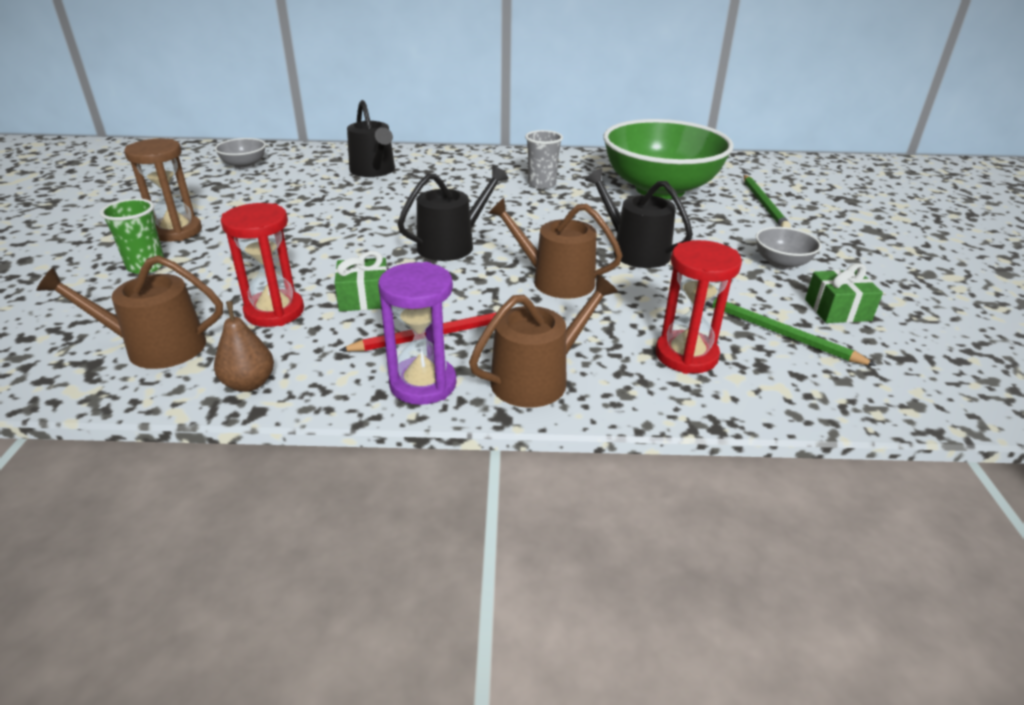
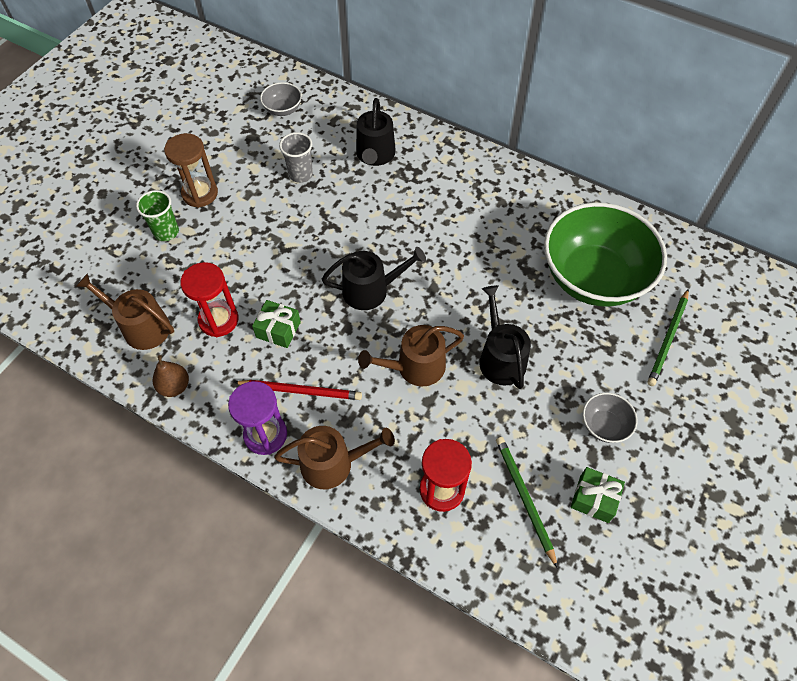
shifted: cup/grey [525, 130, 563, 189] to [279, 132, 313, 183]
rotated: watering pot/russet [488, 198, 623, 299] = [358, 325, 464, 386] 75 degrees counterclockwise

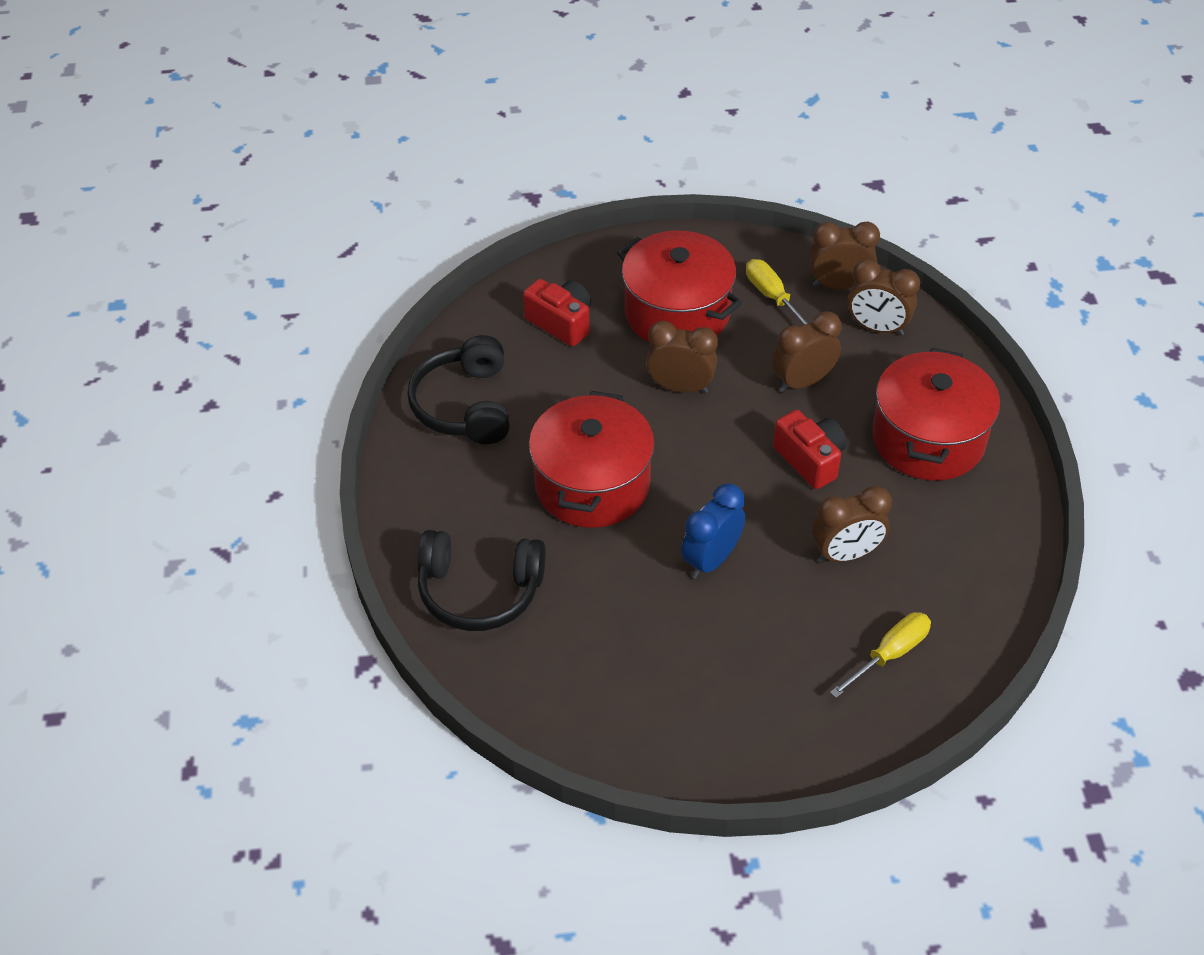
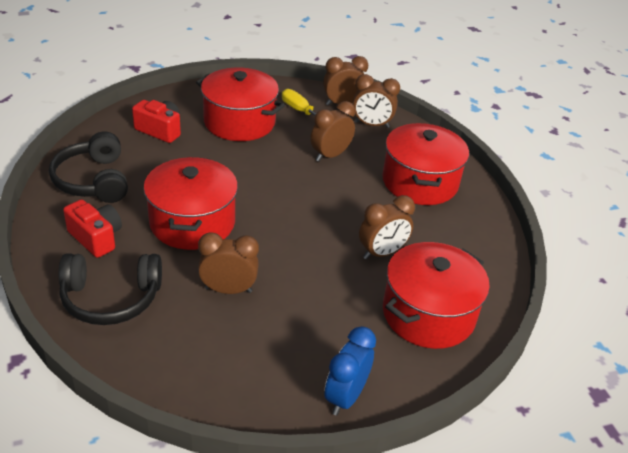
shifted: clock/russet [646, 321, 718, 393] to [198, 232, 259, 294]; clock/blue [681, 484, 745, 579] to [324, 326, 376, 416]; camera/crimson [773, 410, 847, 489] to [63, 199, 122, 258]
swapped: hand screwdriver/golden [830, 612, 931, 698] to cooking pot/crimson [383, 242, 490, 349]

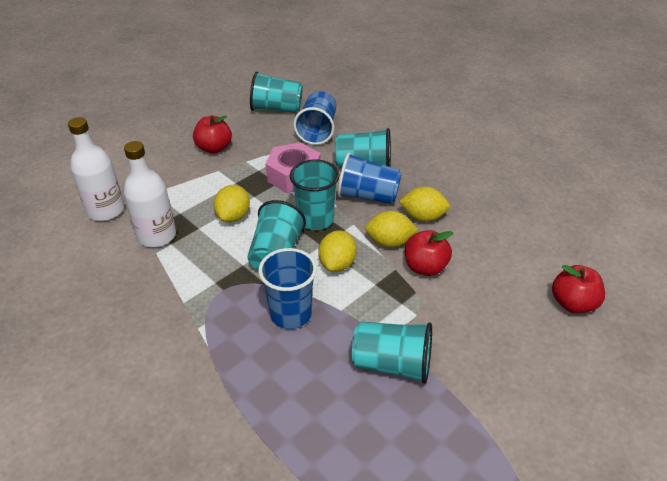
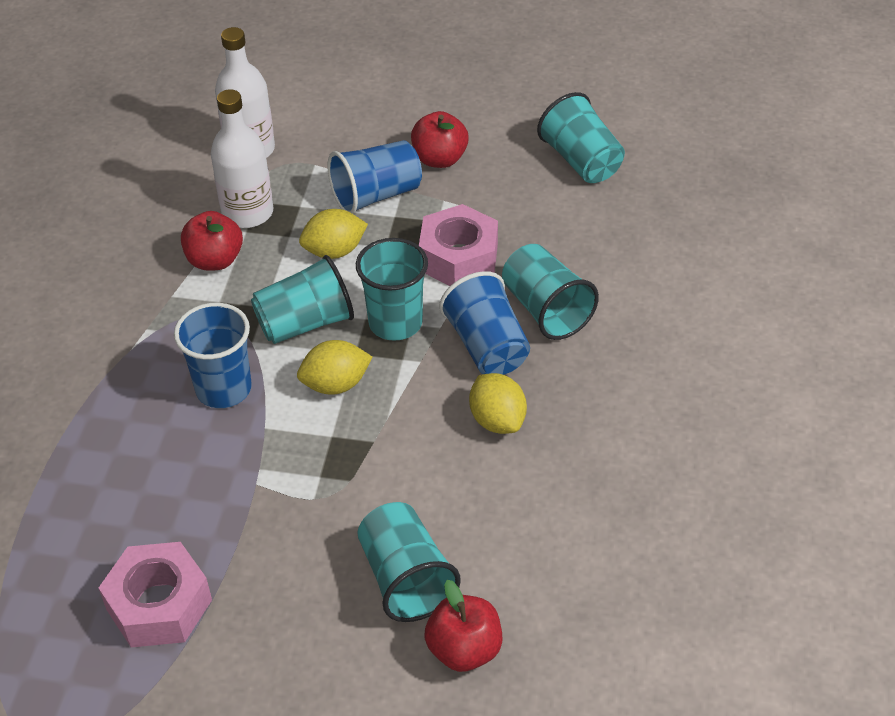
gone: citrus fruit/golden [365, 211, 418, 247]
new: hex nut/pink [99, 542, 212, 647]
shifted: cup/blue [293, 91, 336, 145] to [328, 140, 422, 214]; cup/teal [352, 322, 432, 384] to [357, 502, 461, 622]; apple fruit/crimson [405, 230, 453, 276] to [181, 211, 243, 271]

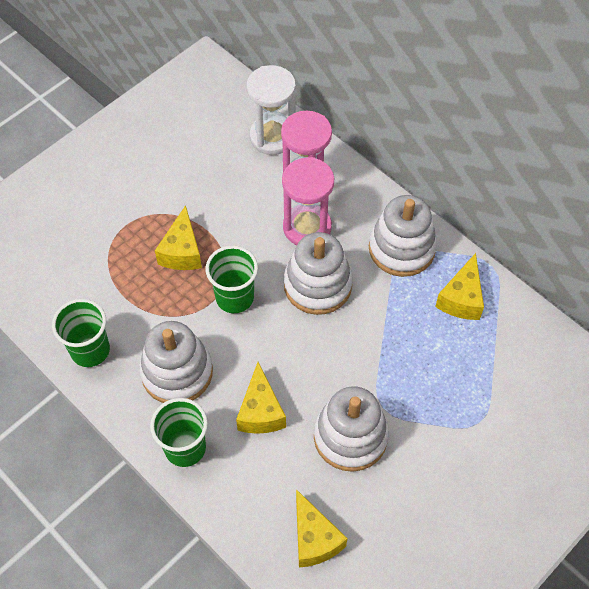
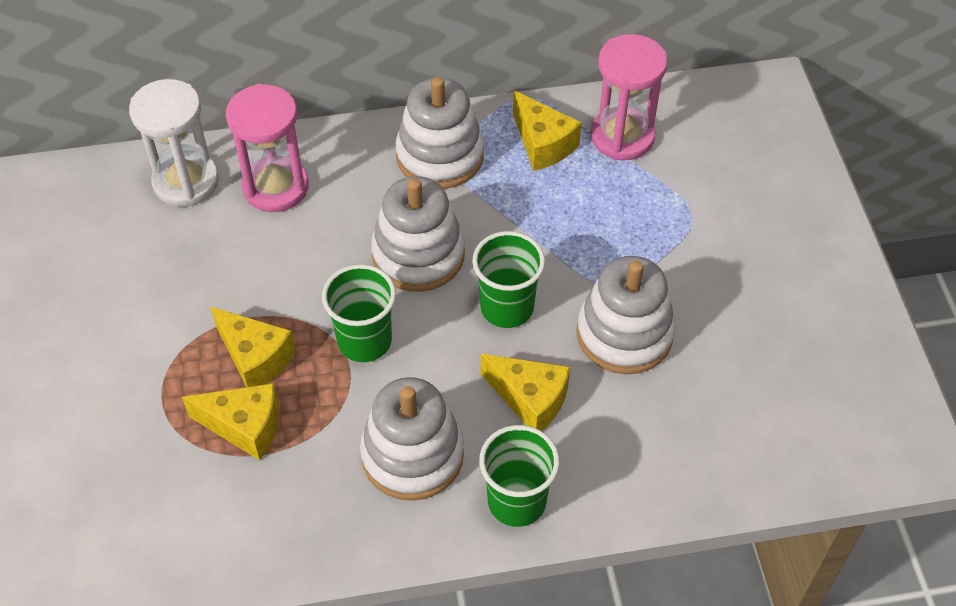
shifted: cup/emerald [52, 299, 110, 367] to [472, 231, 545, 328]; sand timer/pink [282, 157, 334, 245] to [590, 34, 667, 160]; cheese wedge/golden [296, 489, 348, 568] to [182, 383, 279, 460]

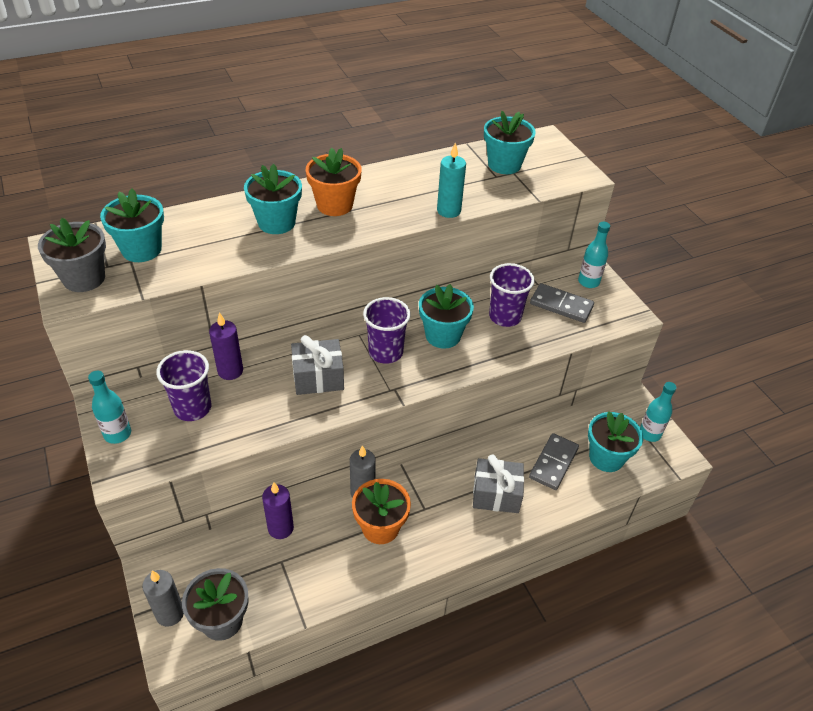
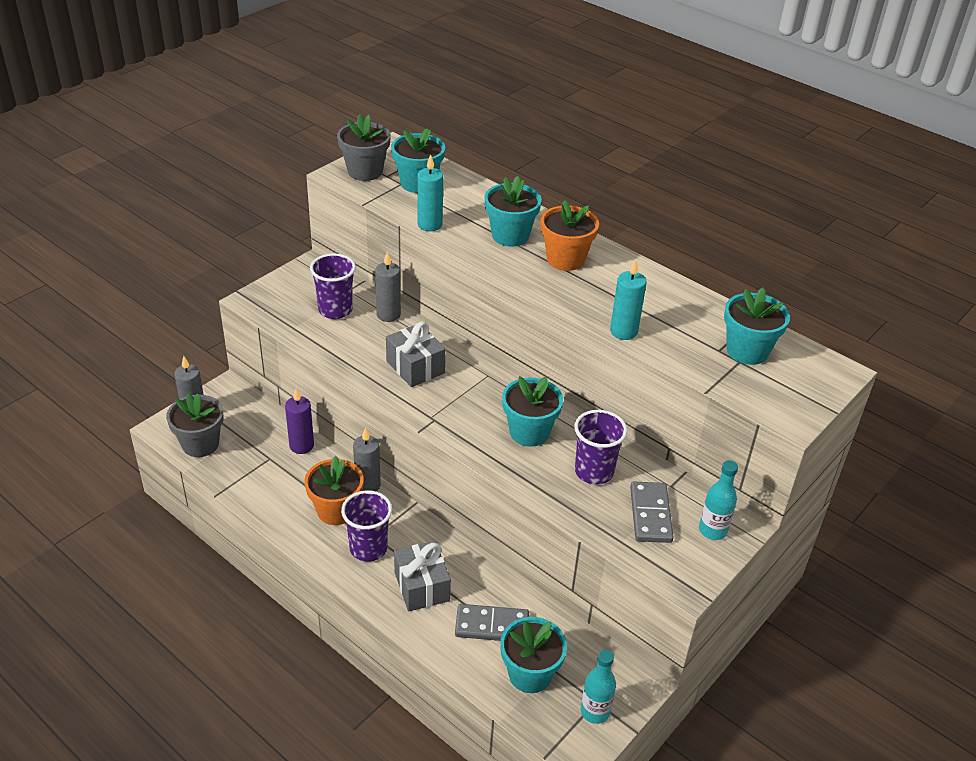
gone: bottle/teal [88, 371, 131, 444]
new: wax candle/teal [417, 154, 443, 231]
shifted: cup/royal purple [363, 297, 411, 364] to [341, 490, 392, 562]
repainted: wax candle/royal purple [209, 312, 243, 380] to wax candle/grey [375, 252, 401, 322]

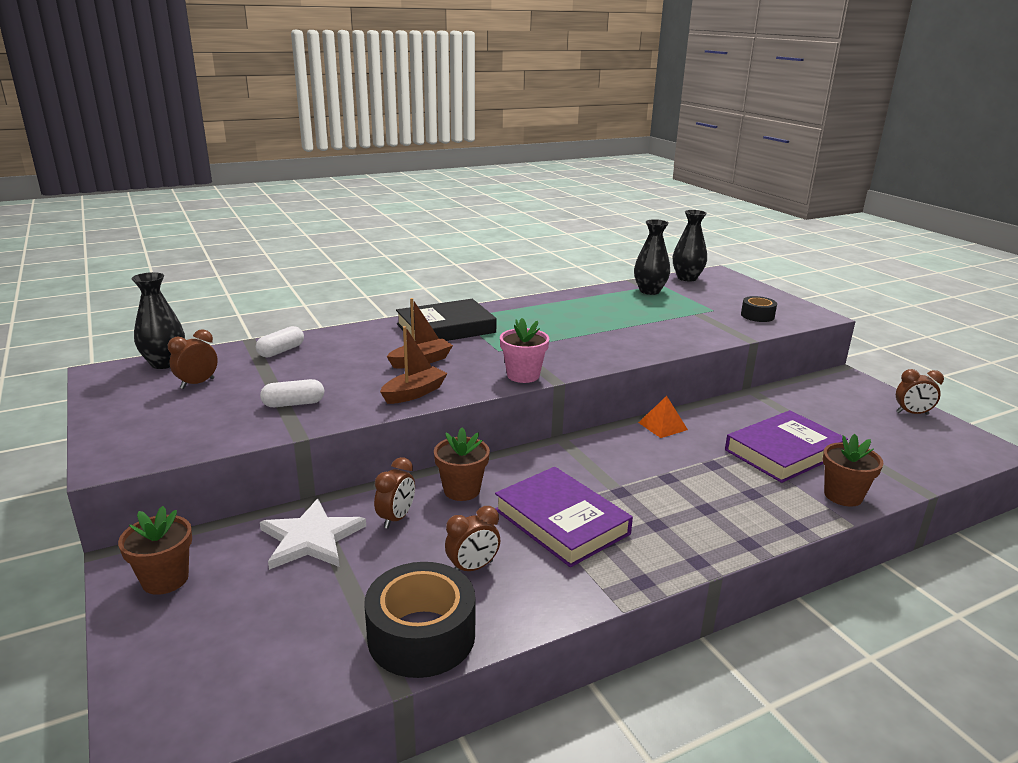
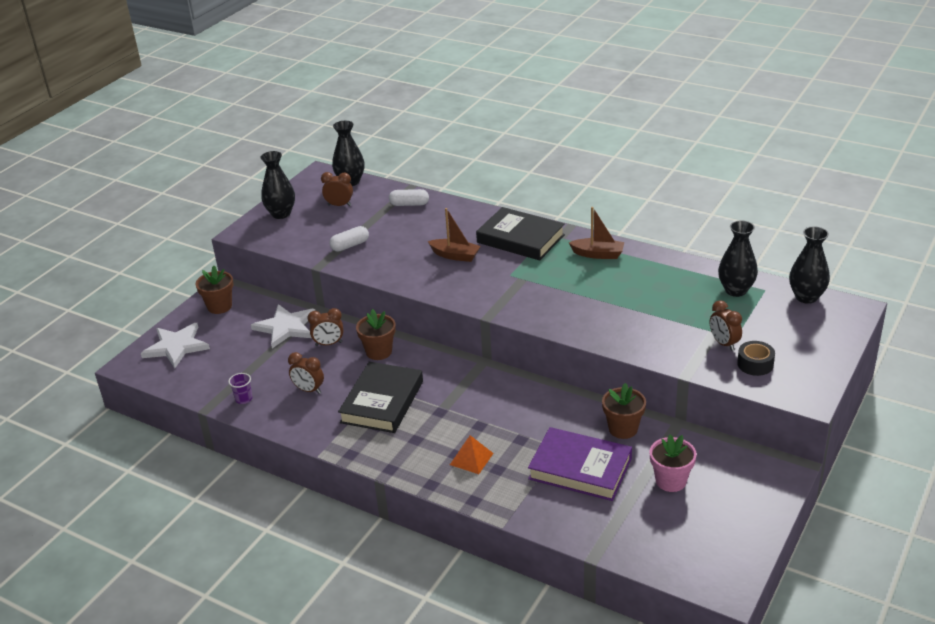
new: star/snow-white [141, 323, 210, 368]; vase/black [261, 151, 295, 219]
shifted: sailboat/russet [380, 326, 448, 404] to [569, 207, 624, 259]; potted plant/pink [500, 318, 549, 383] to [650, 435, 697, 492]; solid pyramid/orange-coloured [638, 396, 688, 438] to [450, 435, 494, 474]; potted plant/russet [823, 434, 883, 507] to [602, 383, 646, 439]; clock/russet [896, 369, 944, 415] to [710, 300, 742, 351]
swapped: tape/black [364, 562, 475, 678] to cup/royal purple [228, 373, 252, 404]
repainted: book/royal purple [495, 467, 633, 567] to book/black [338, 362, 423, 433]
rotated: pill/snow-white [260, 379, 324, 407] = [329, 226, 369, 252] 75 degrees counterclockwise

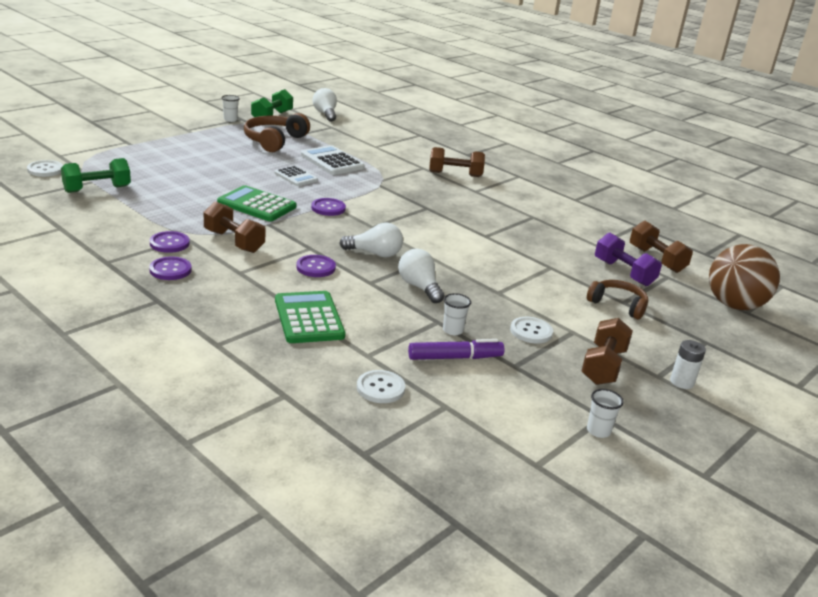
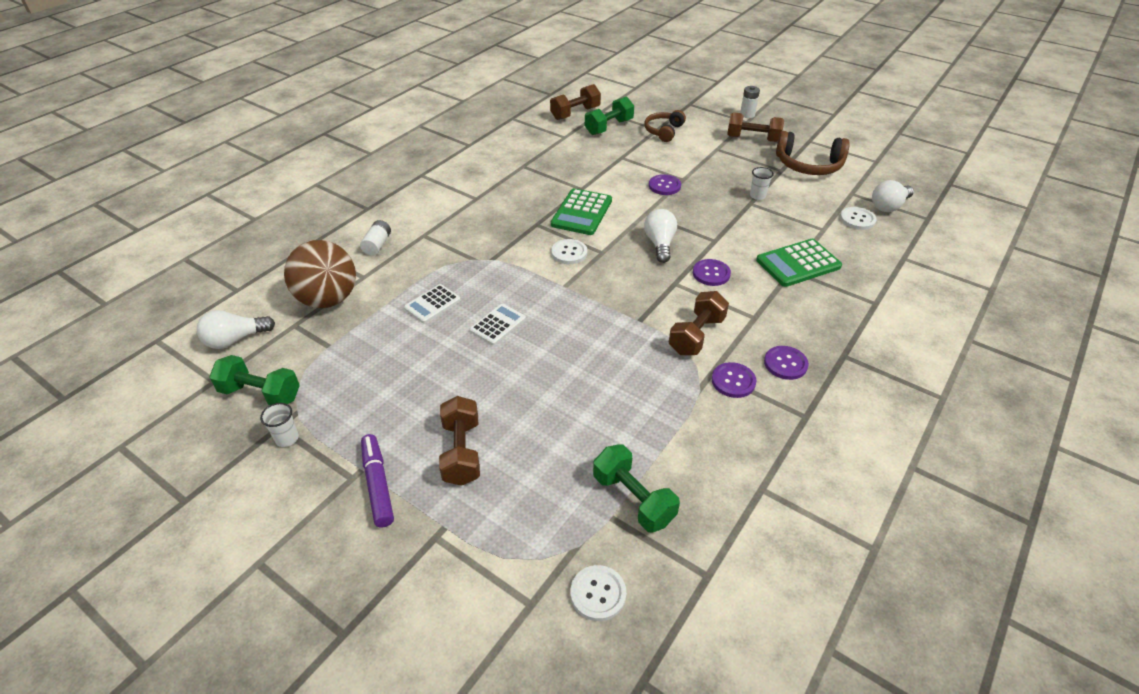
gone: cup/snow-white [587, 389, 624, 438]
new: battery/snow-white [360, 220, 391, 256]
shifted: pocket calculator/emerald [217, 185, 296, 221] to [551, 188, 612, 235]; headphones/russet [244, 113, 310, 152] to [776, 131, 850, 175]; shirt button/royal purple [311, 198, 346, 216] to [649, 174, 681, 195]; light bulb/snow-white [398, 248, 444, 303] to [872, 180, 914, 212]; marker pen/royal purple [408, 339, 505, 360] to [361, 434, 394, 528]; dumbbell/russet [429, 147, 485, 177] to [439, 396, 480, 486]; shirt button/snow-white [510, 317, 553, 344] to [551, 239, 587, 264]; play ball/russet [709, 244, 780, 310] to [284, 240, 356, 308]
repainted: dumbbell/royal purple [595, 233, 662, 286] to dumbbell/emerald [585, 96, 634, 135]
scaled: pocket calculator/snow-white [301, 145, 364, 175] = [404, 284, 461, 323] x0.64

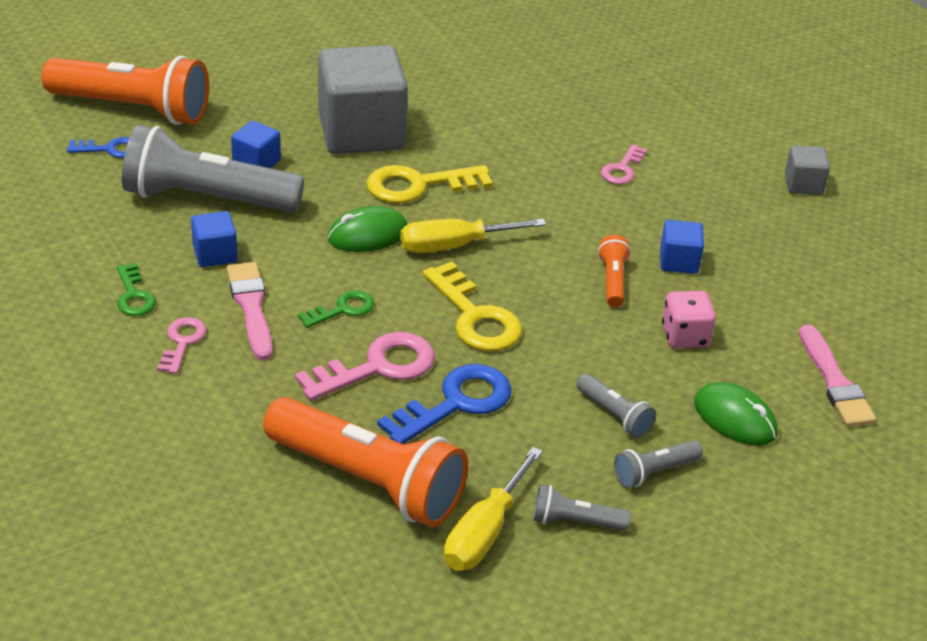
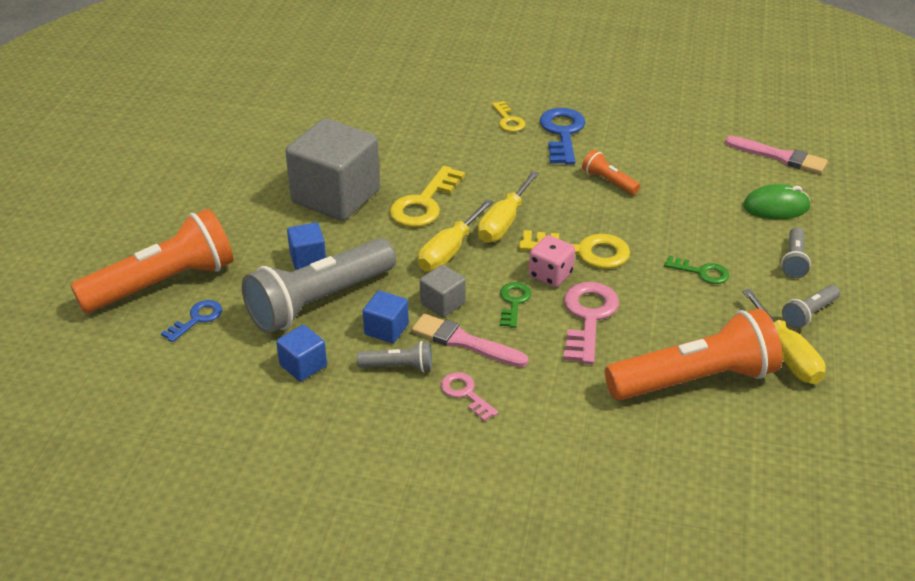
shifted: latchkey/emerald [117, 263, 156, 316] to [664, 256, 729, 284]; latchkey/blue [377, 364, 512, 444] to [540, 108, 585, 165]; flashlight/grey [576, 374, 656, 438] to [357, 341, 432, 372]; block/blue [660, 220, 704, 274] to [276, 325, 327, 381]; die/pink [662, 291, 716, 348] to [529, 235, 575, 287]; block/grey [785, 145, 830, 195] to [420, 264, 466, 317]
swapped: PC mouse/emerald [327, 206, 407, 252] to hand screwdriver/golden [418, 199, 493, 272]
repainted: latchkey/pink [601, 144, 648, 184] to latchkey/golden [492, 101, 525, 132]

